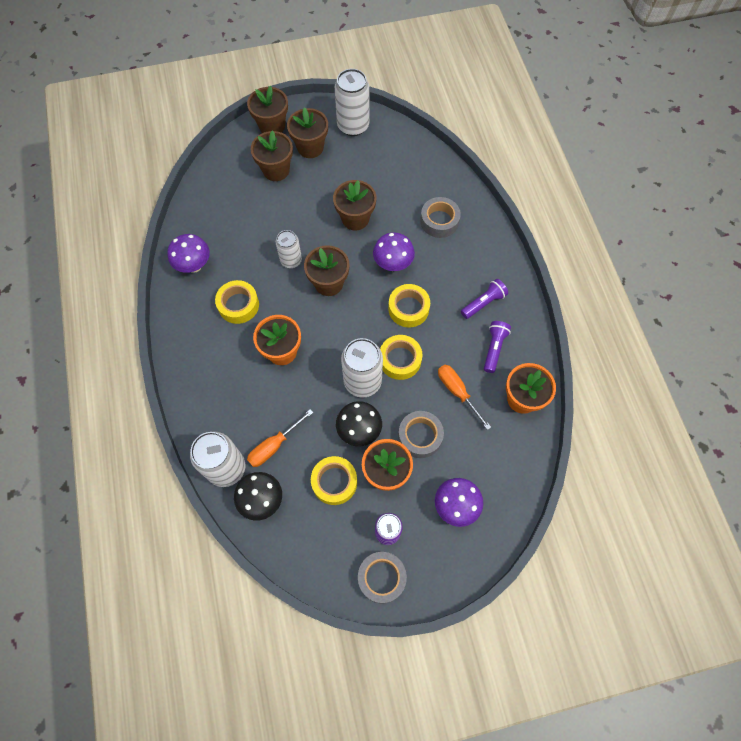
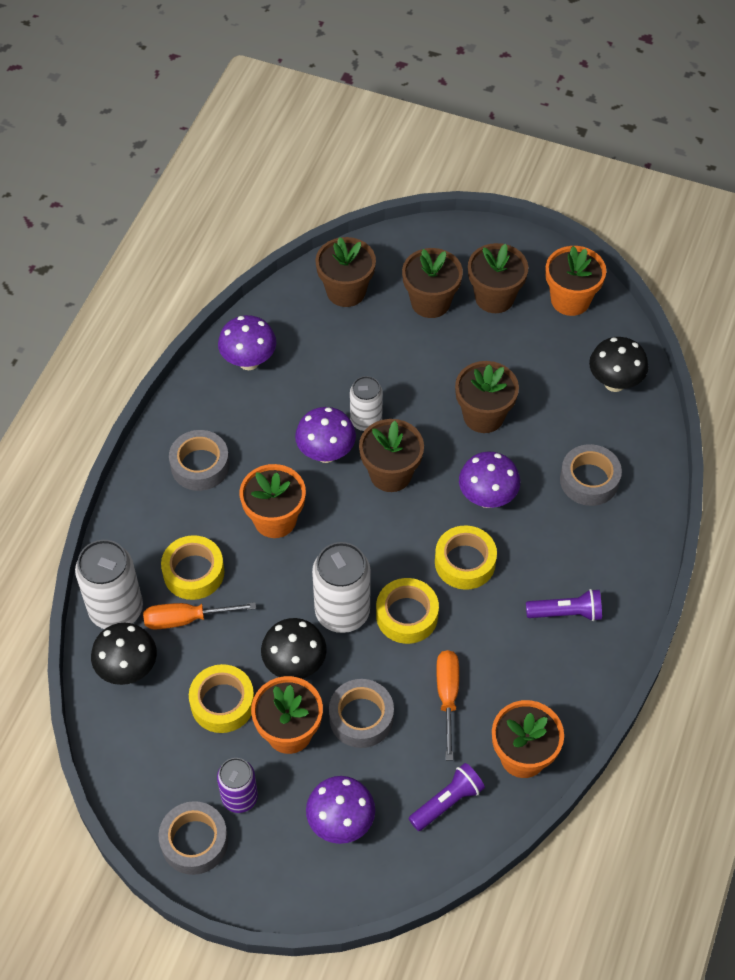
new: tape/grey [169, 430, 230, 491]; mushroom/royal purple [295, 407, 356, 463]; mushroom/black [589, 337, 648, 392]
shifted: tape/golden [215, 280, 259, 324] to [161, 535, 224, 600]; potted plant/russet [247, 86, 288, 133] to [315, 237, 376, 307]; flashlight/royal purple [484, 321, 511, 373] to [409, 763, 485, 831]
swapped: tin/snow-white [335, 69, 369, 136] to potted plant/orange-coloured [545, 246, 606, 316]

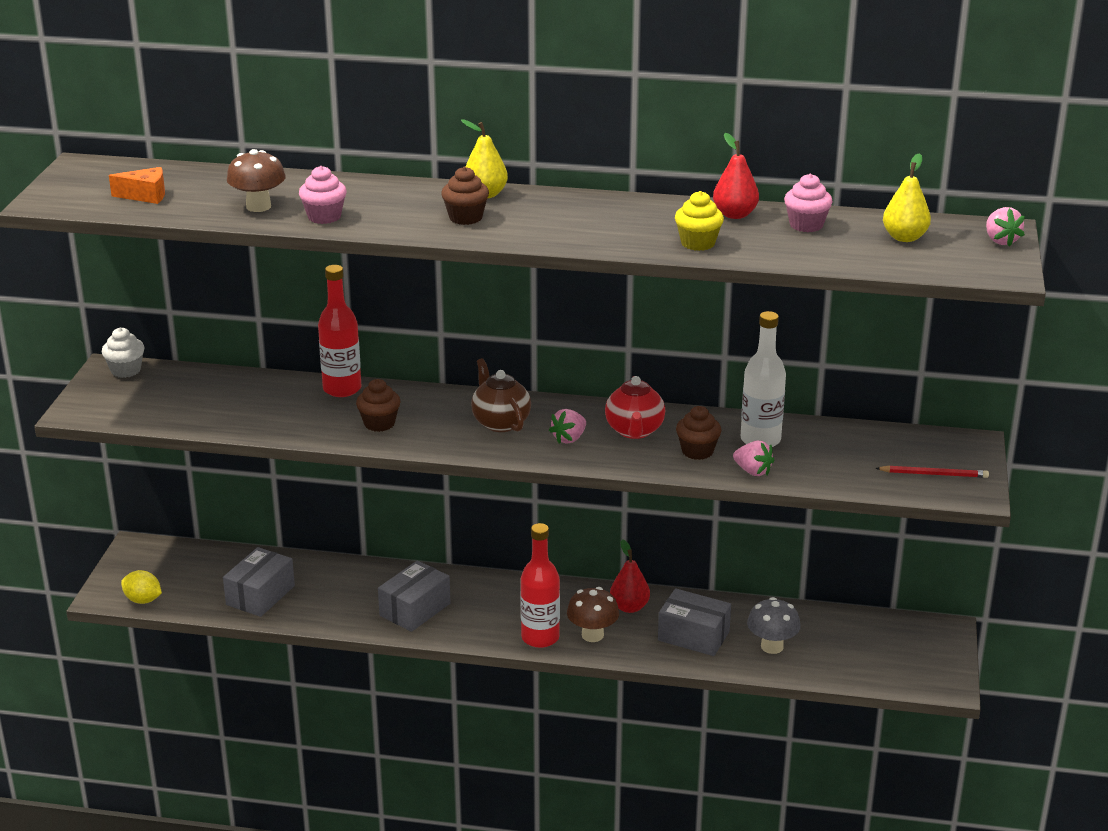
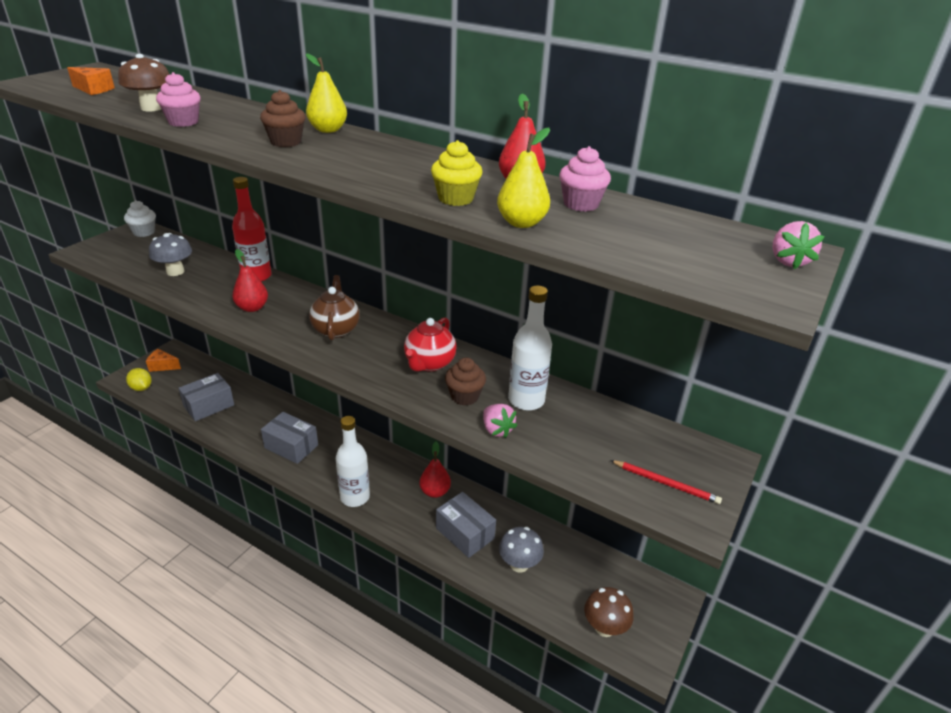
gone: strawberry/pink [549, 409, 586, 444]
new: cheese wedge/orange-coloured [146, 349, 181, 372]; mushroom/grey [149, 233, 192, 276]
shifted: mushroom/russet [567, 587, 619, 642] to [584, 587, 634, 637]; toy pear/golden [883, 153, 931, 242] to [497, 128, 550, 228]
swapped: muffin/russet [356, 379, 401, 432] to toy pear/crimson [232, 249, 268, 312]
repainted: bottle/crimson [520, 523, 560, 648] to bottle/snow-white [336, 416, 370, 507]
rotated: box/grey [378, 560, 451, 632] = [261, 412, 318, 464] 60 degrees clockwise

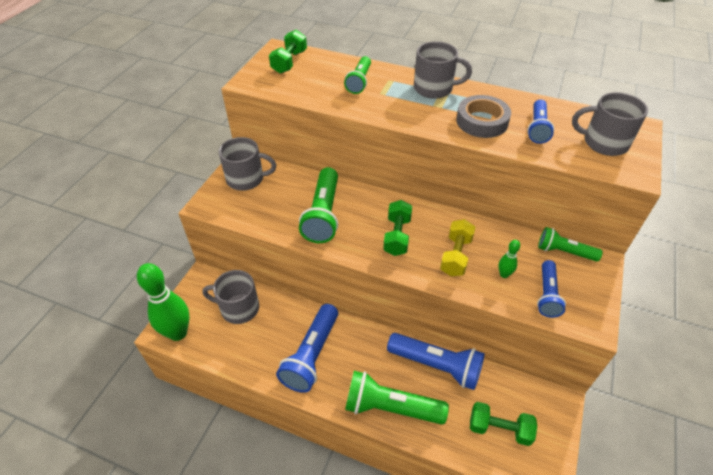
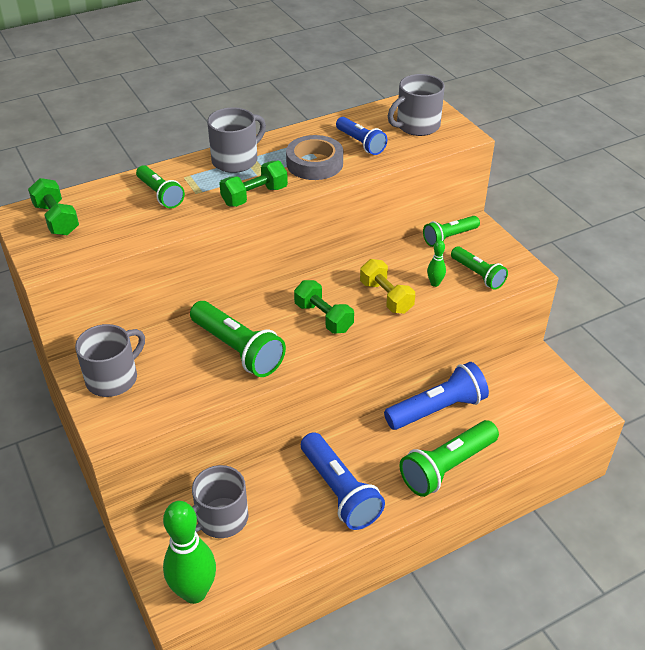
shifted: dumbbell/emerald [470, 402, 537, 446] to [219, 161, 288, 207]
repainted: flashlight/blue [537, 260, 566, 318] to flashlight/emerald [451, 247, 508, 290]

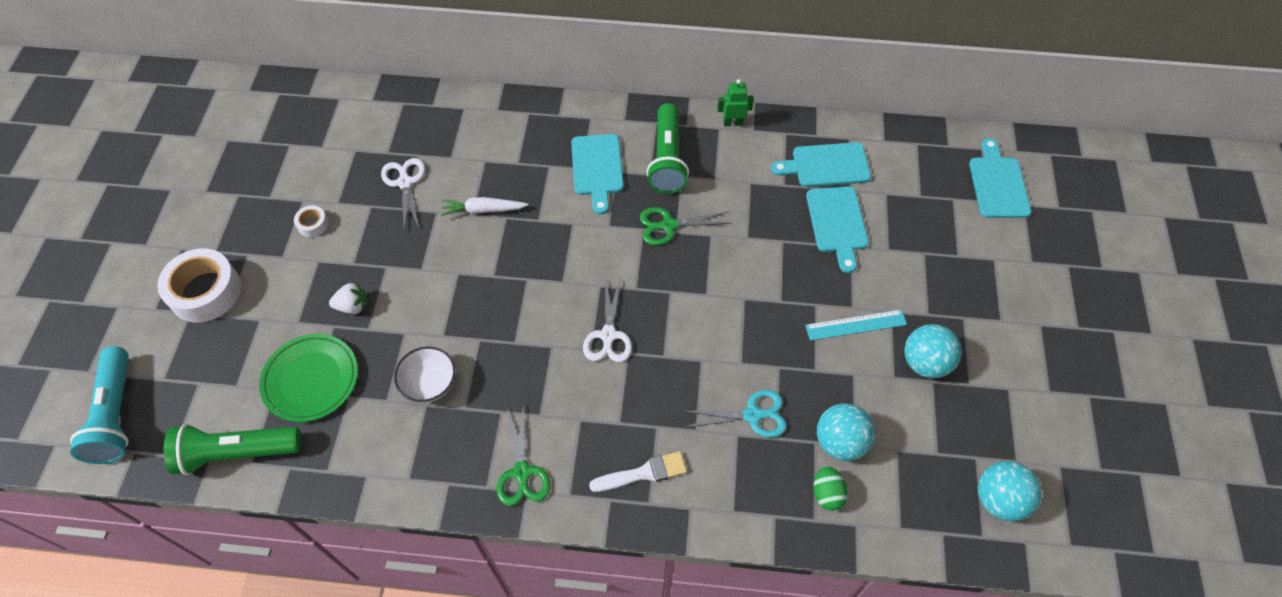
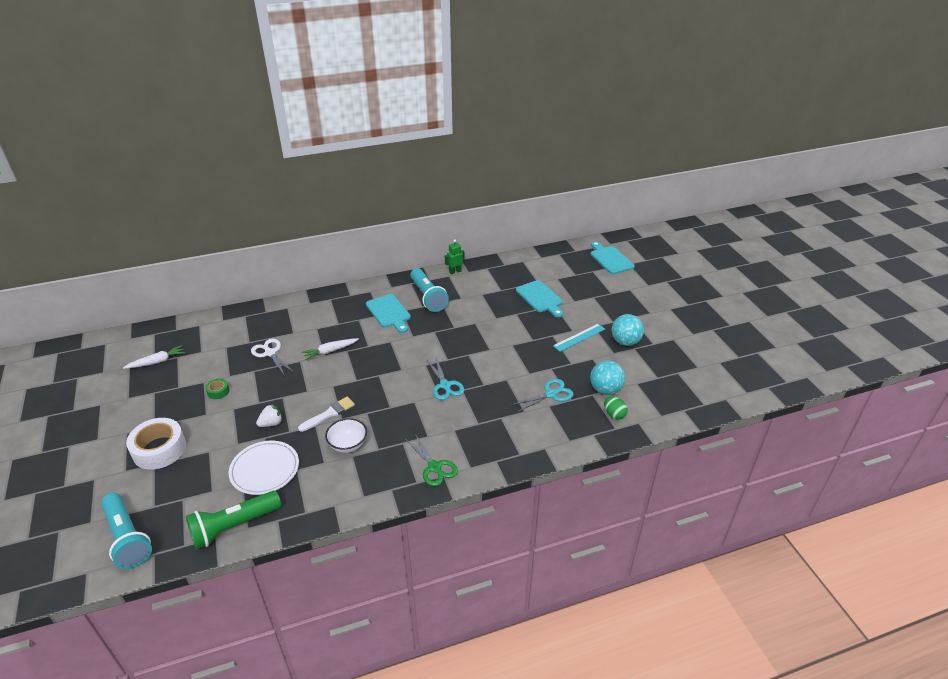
gone: scissors/emerald [639, 207, 731, 245]; cutting board/teal [771, 142, 871, 187]; play ball/teal [978, 461, 1042, 521]
new: carrot/snow-white [123, 345, 185, 369]
shifted: brush/snow-white [589, 451, 687, 492] to [298, 397, 355, 432]
repainted: flat dish/emerald [259, 334, 358, 422] to flat dish/snow-white [228, 441, 299, 495]; tape/snow-white [294, 205, 328, 237] to tape/emerald [205, 379, 229, 399]; scissors/snow-white [583, 278, 632, 362] to scissors/teal [426, 358, 464, 400]; flashlight/emerald [646, 103, 689, 194] to flashlight/teal [410, 268, 449, 312]

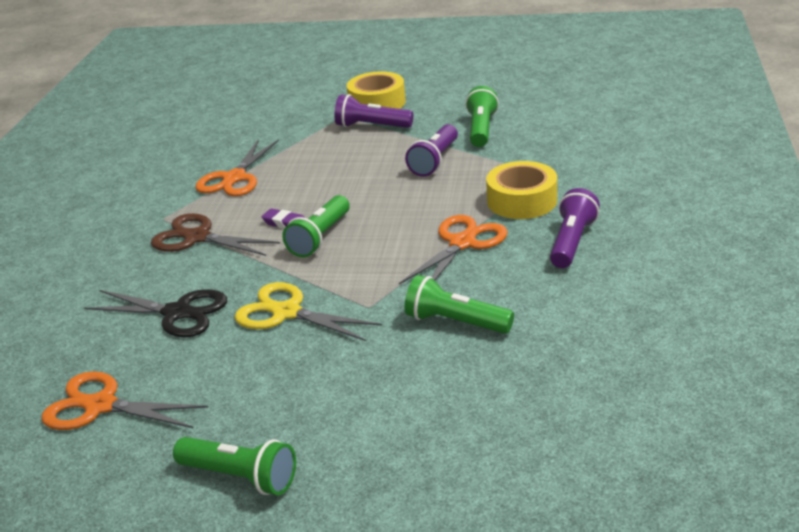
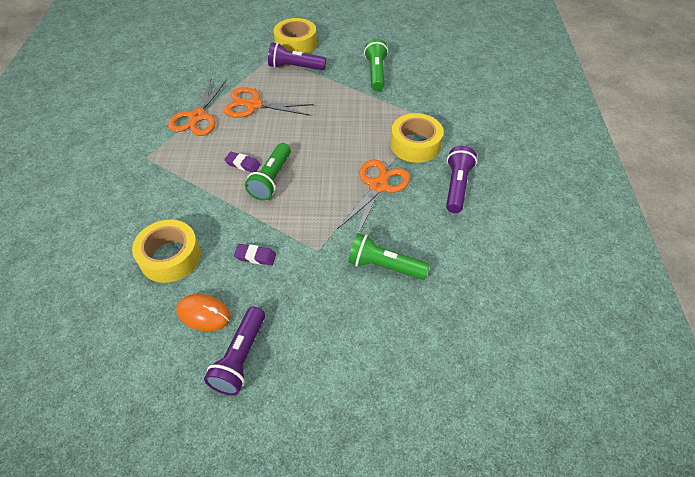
gone: scissors/russet [151, 213, 280, 256]; flashlight/emerald [173, 437, 296, 495]
new: PC mouse/orange-coloured [176, 294, 231, 331]
shifted: scissors/orange-coloured [41, 371, 208, 430] to [224, 87, 314, 118]; flashlight/royal purple [405, 124, 458, 176] to [204, 307, 265, 396]
swapped: scissors/black [84, 289, 227, 337] to tape/golden [132, 220, 201, 283]; scissors/golden [234, 282, 382, 341] to eraser/royal purple [234, 244, 276, 265]

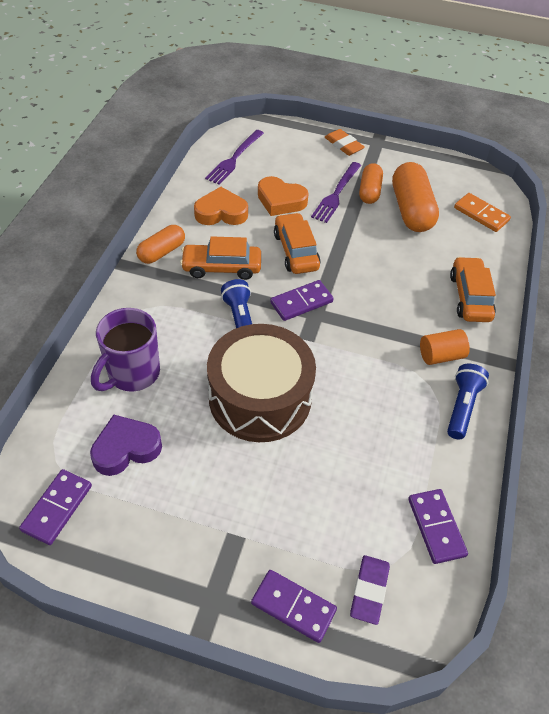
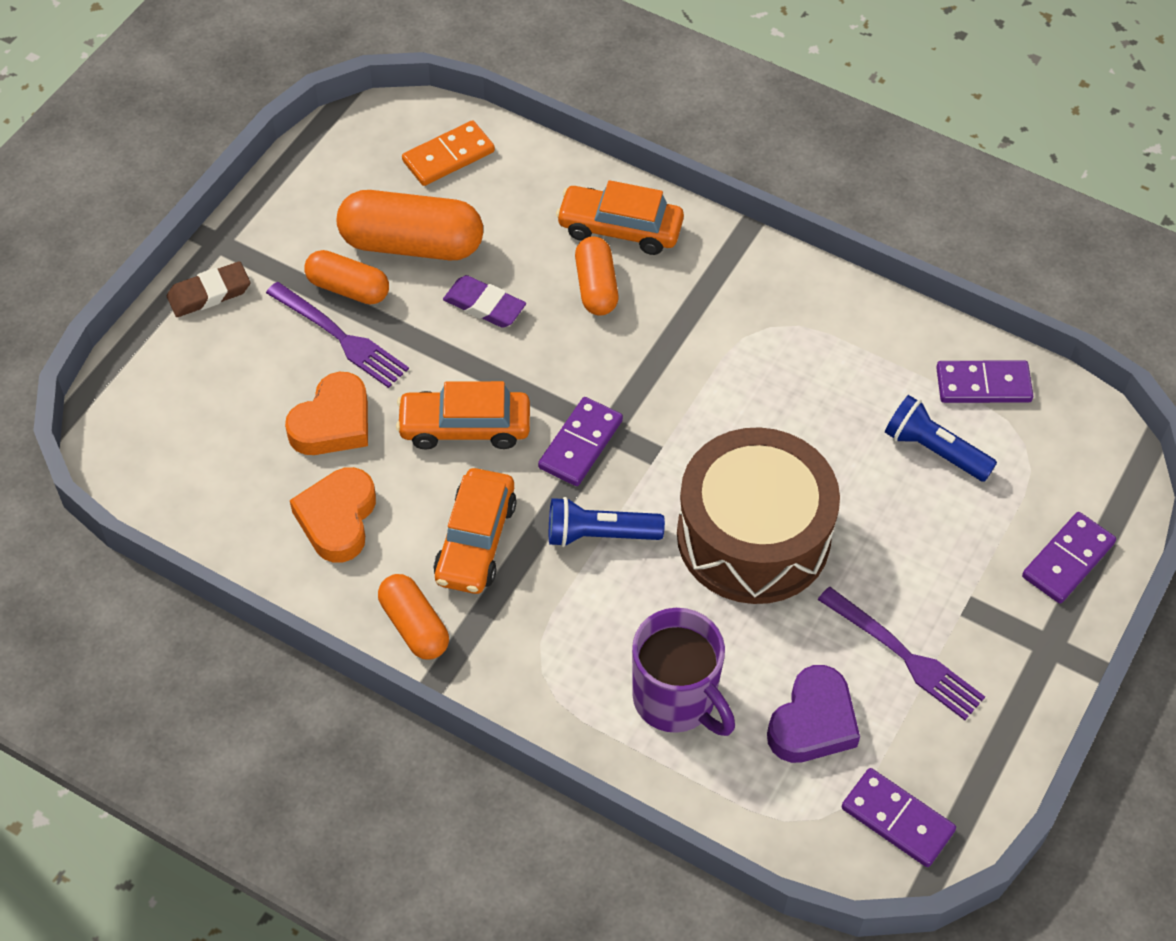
gone: cylinder/orange-coloured [420, 329, 470, 365]
new: pill/orange-coloured [575, 236, 618, 315]
shifted: dinner fork/royal purple [205, 130, 264, 185] to [818, 587, 985, 720]; eraser/royal purple [350, 555, 390, 625] to [443, 275, 526, 328]; flashlight/blue [447, 364, 489, 439] to [885, 395, 997, 482]
repainted: eraser/orange-coloured [324, 129, 365, 156] to eraser/russet [167, 261, 250, 317]
rotated: heart shape/royal purple [90, 415, 162, 476] = [767, 665, 860, 763] 135 degrees counterclockwise; domino piece/royal purple [270, 280, 334, 321] = [538, 397, 623, 486] 45 degrees clockwise

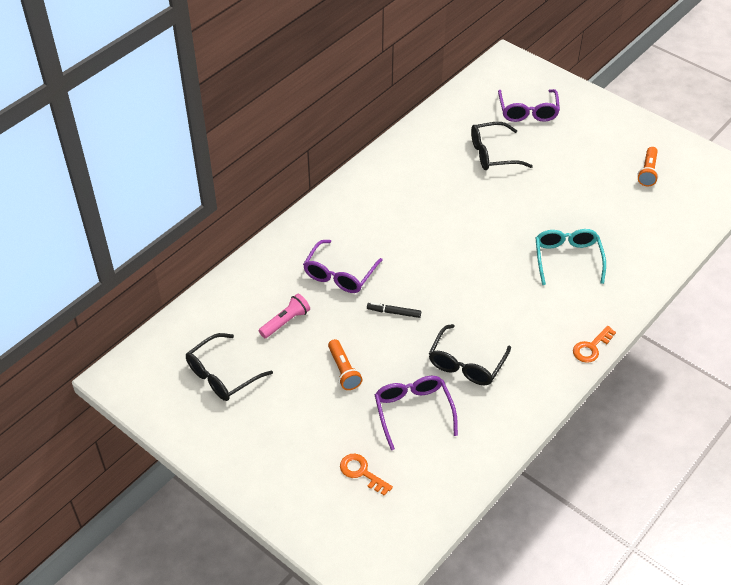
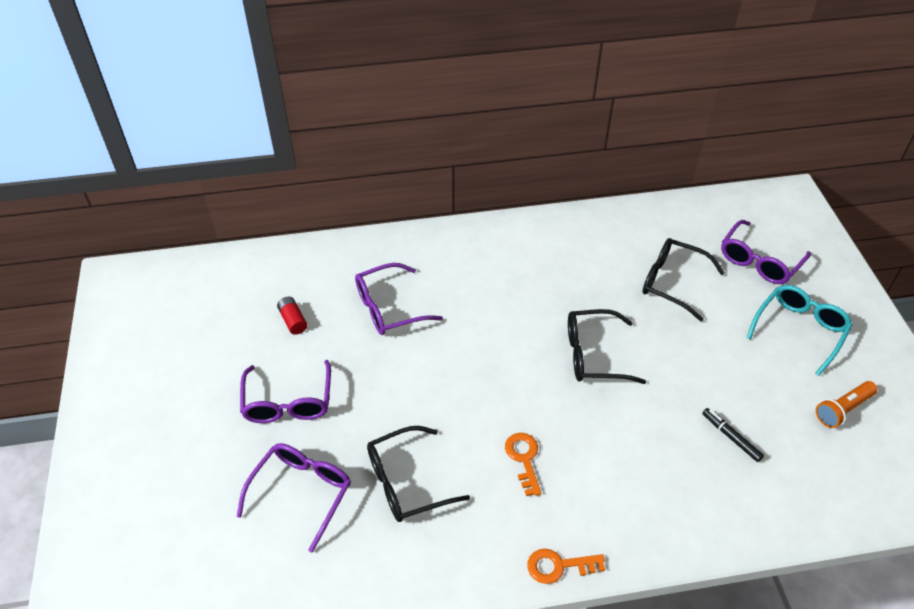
shifted: eyeglasses/black [186, 333, 273, 401] to [568, 309, 646, 384]; latchkey/orange-coloured [340, 454, 393, 496] to [505, 433, 541, 496]; marker pen/black [367, 302, 421, 318] to [702, 408, 764, 462]; eyeglasses/teal [536, 229, 606, 285] to [746, 285, 852, 376]
swapped: flashlight/pink [259, 294, 310, 338] to battery/crimson [277, 297, 307, 335]; flashlight/orange-coloured [328, 339, 363, 390] to eyeglasses/royal purple [240, 360, 331, 423]

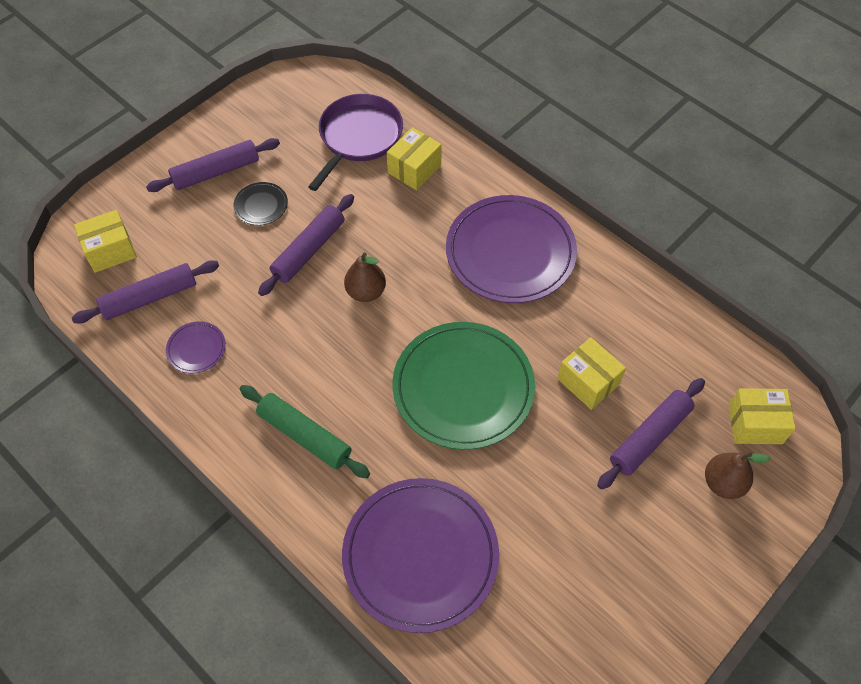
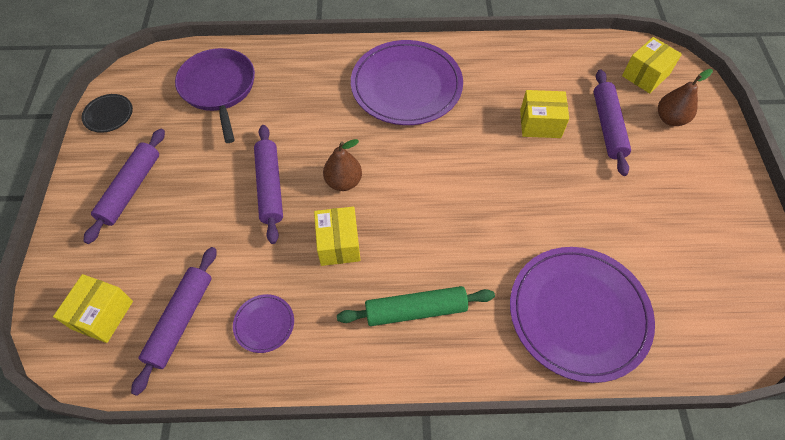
gone: flat dish/emerald [392, 322, 535, 450]
shifted: flat dish/black [233, 182, 288, 225] to [82, 94, 133, 133]; box/golden [387, 127, 442, 190] to [314, 206, 361, 266]

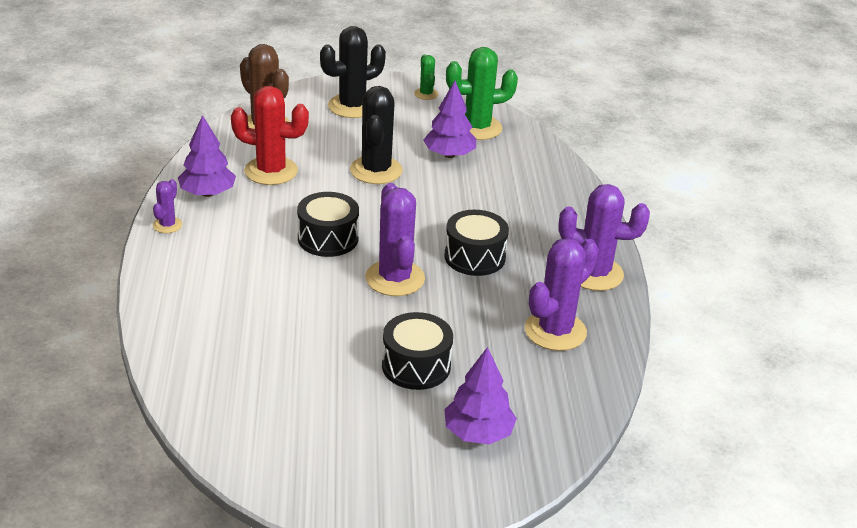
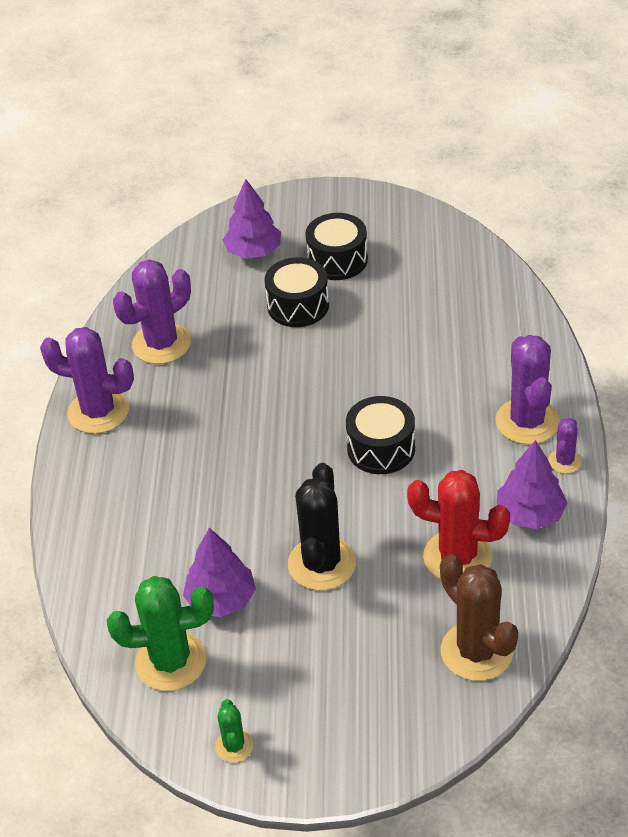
gone: prickly plant/black [320, 26, 386, 118]
shifted: prickly plant/royal purple [365, 183, 425, 296] to [495, 335, 560, 444]; drum/black [445, 210, 509, 276] to [306, 213, 368, 280]

